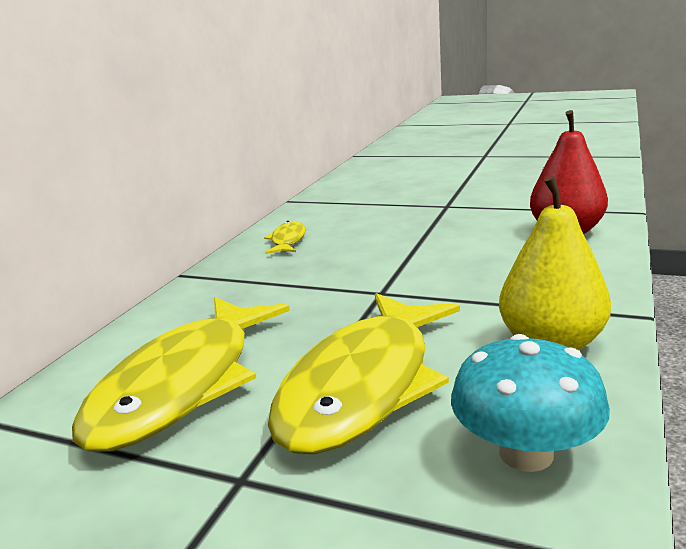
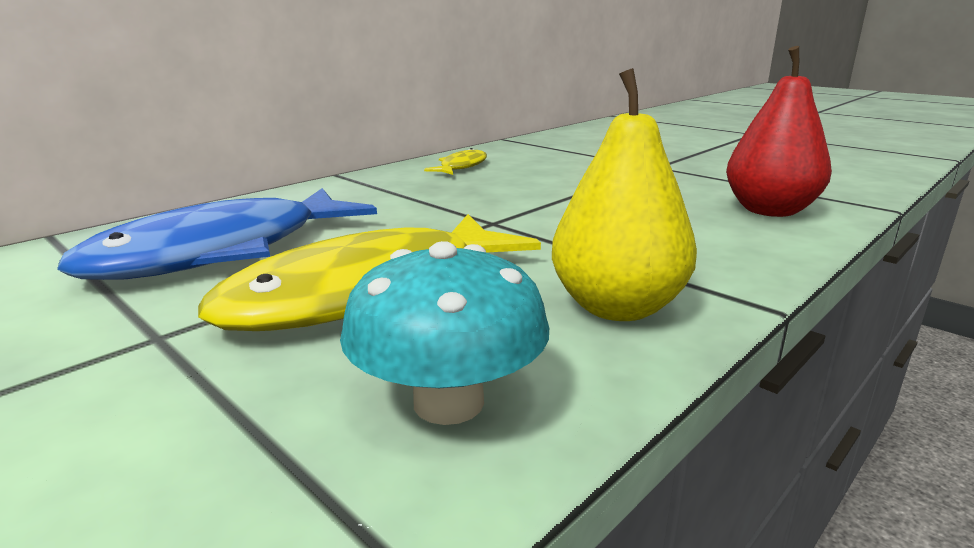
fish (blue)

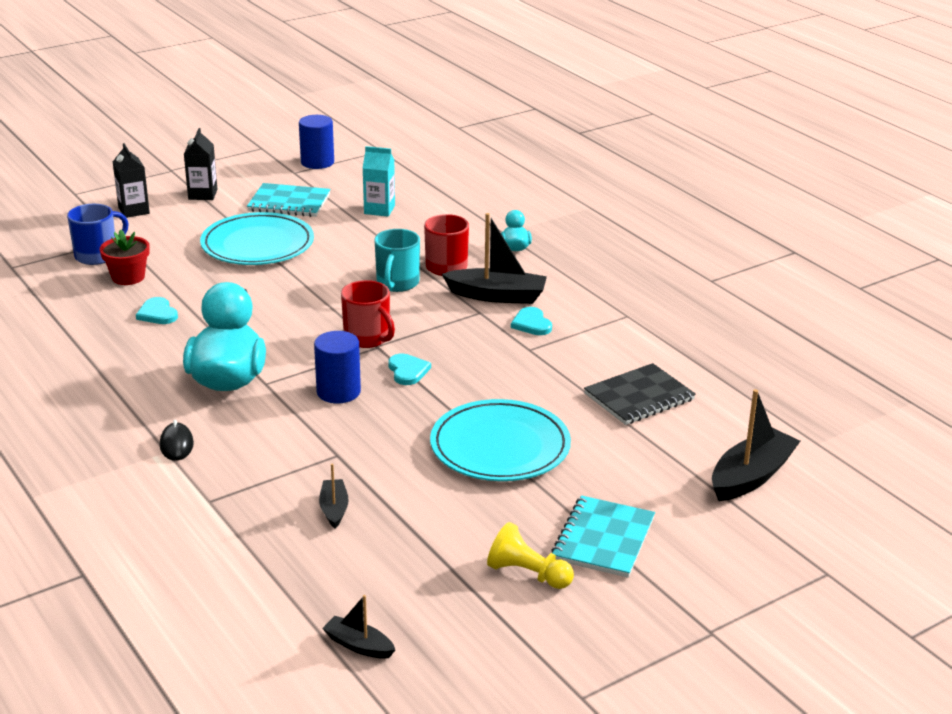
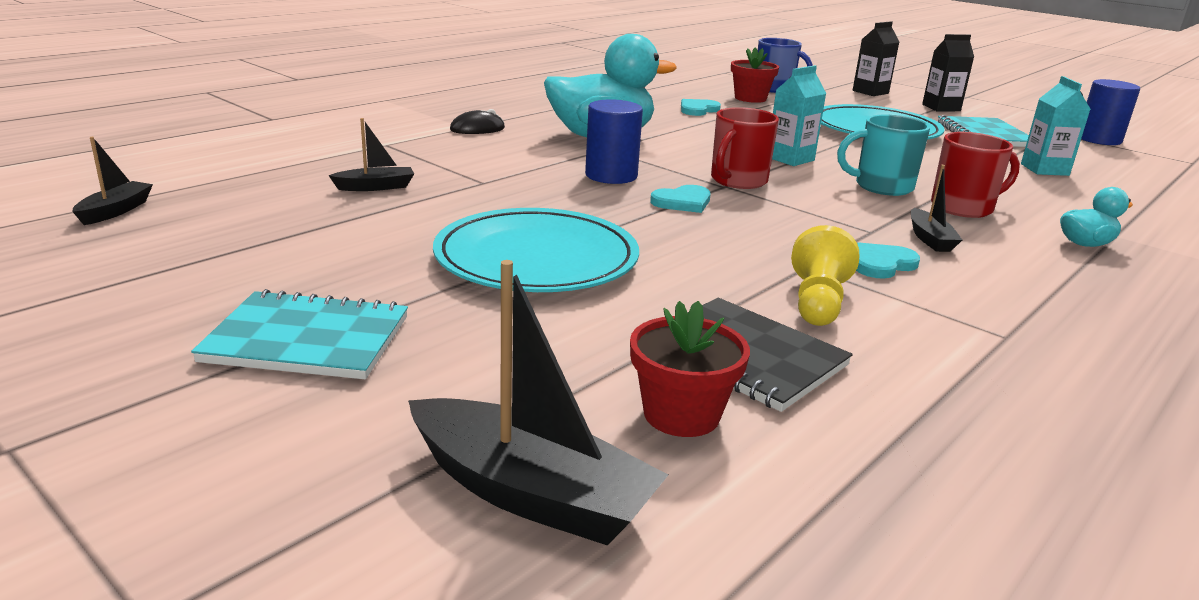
flower pot (red) (1st from left); carton (turquoise) (1st from left); pawn (yellow); boat (black) (4th from left)

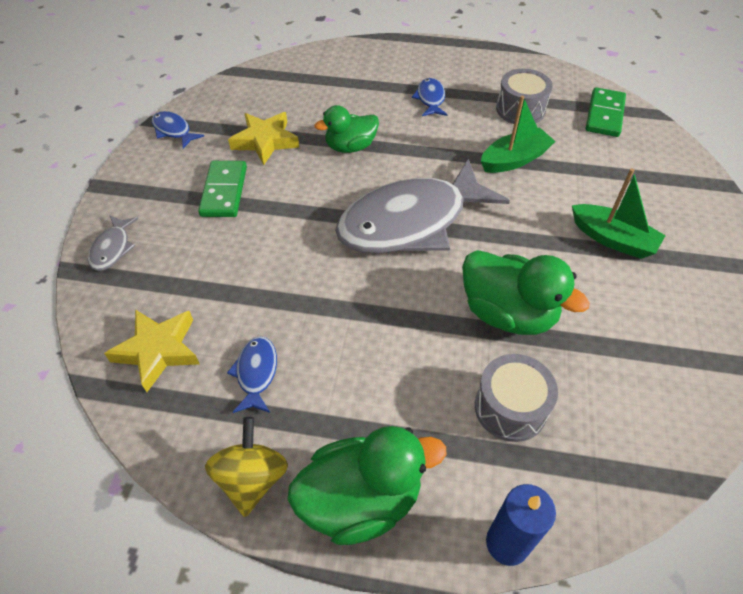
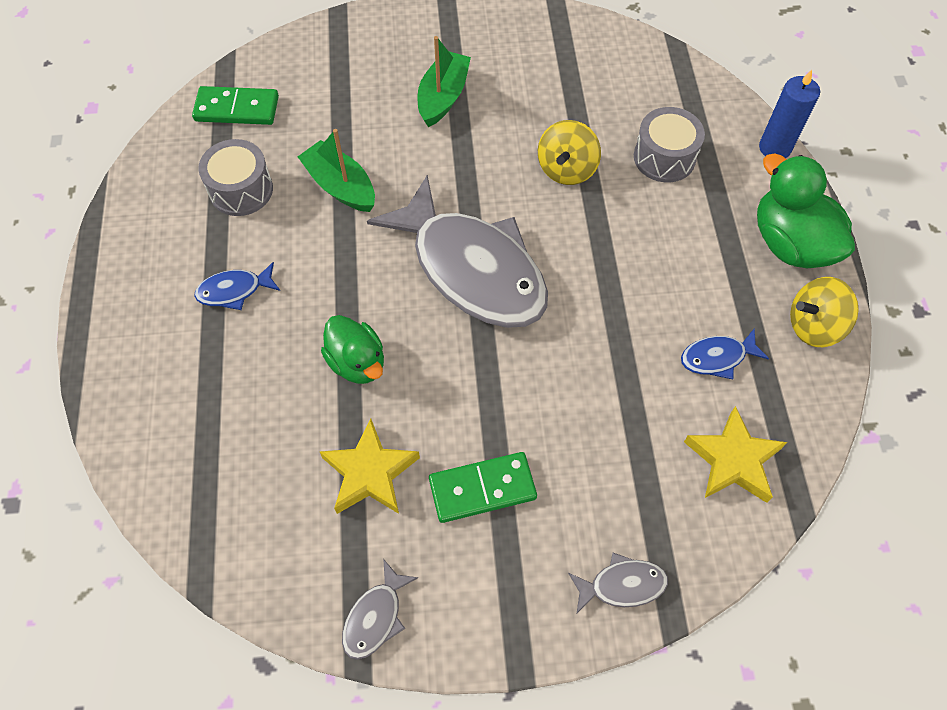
spinning top (yellow) (1st from left); fish (grey) (1st from left)

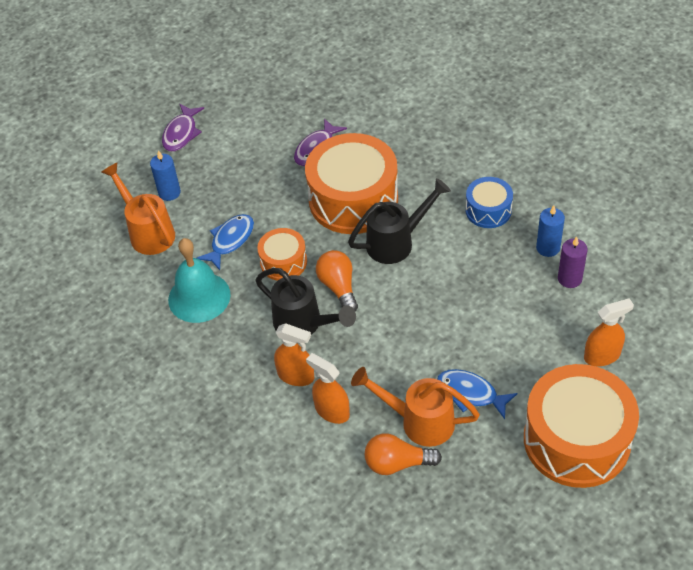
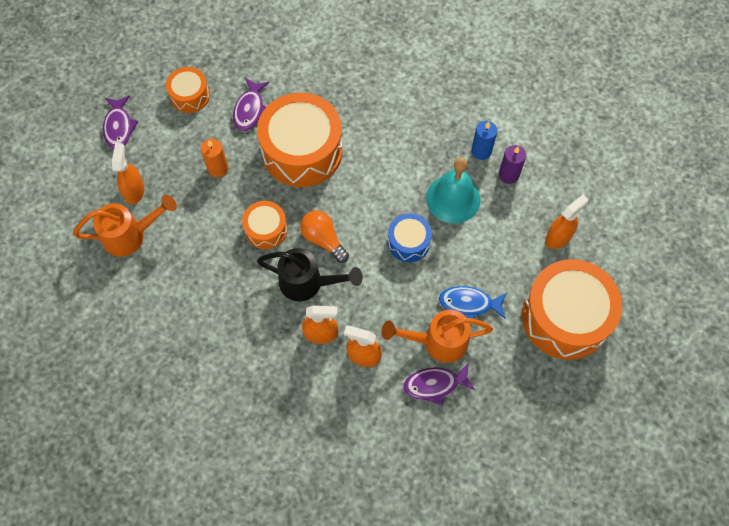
fish (blue) (1st from left in the first image); watering can (black) (2nd from left in the first image); drum (orange) (1st from left); candle (orange); bell (turquoise); drum (blue); spray bottle (orange) (1st from left); fish (purple) (3rd from left); watering can (orange) (1st from left)

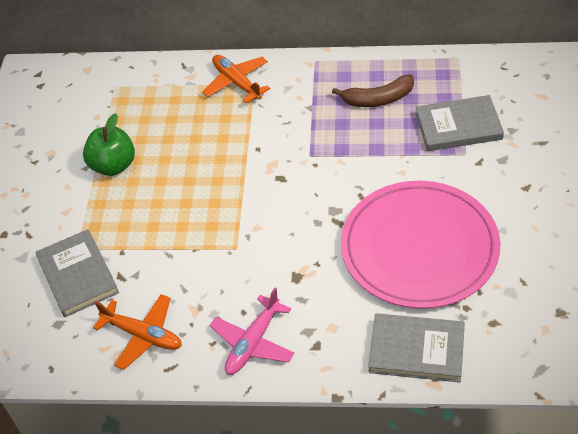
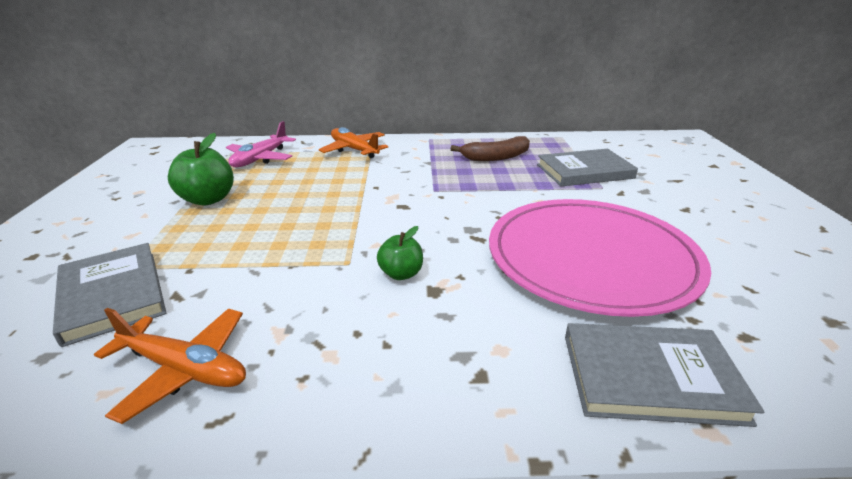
apple (green) (2nd from left); plane (pink)

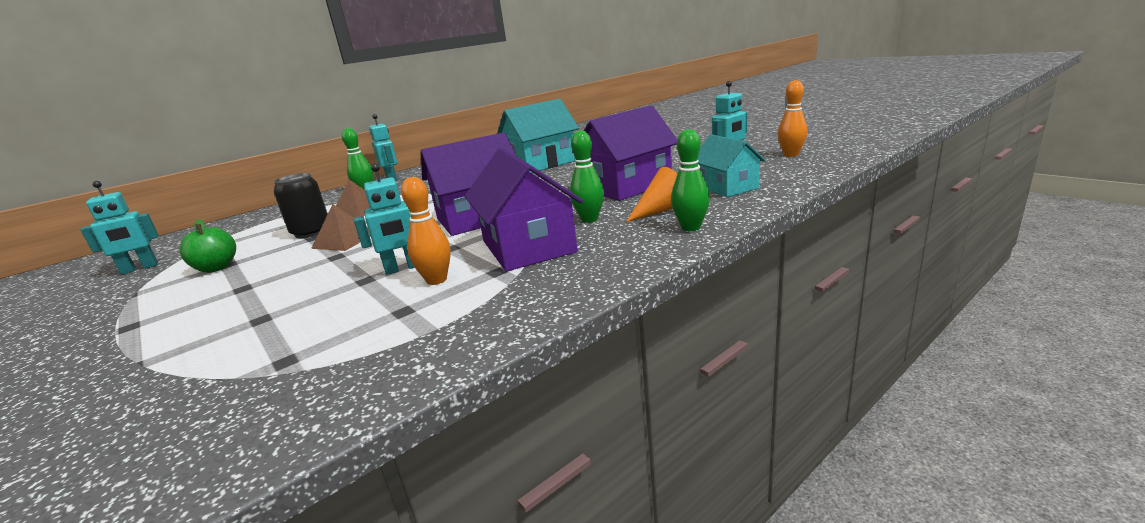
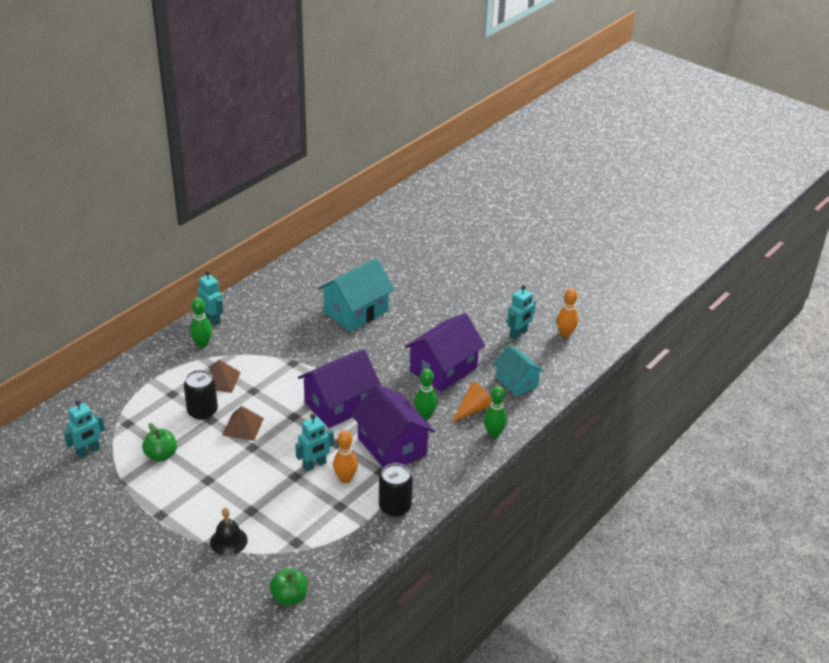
bell (black); apple (green) (2nd from left); can (black) (2nd from left)

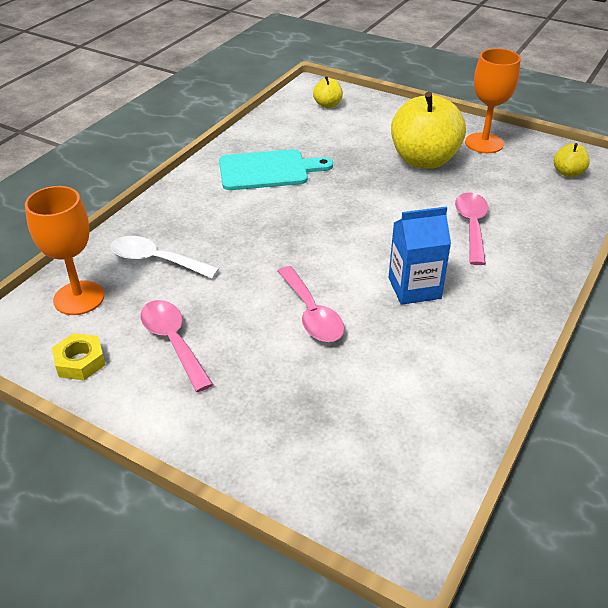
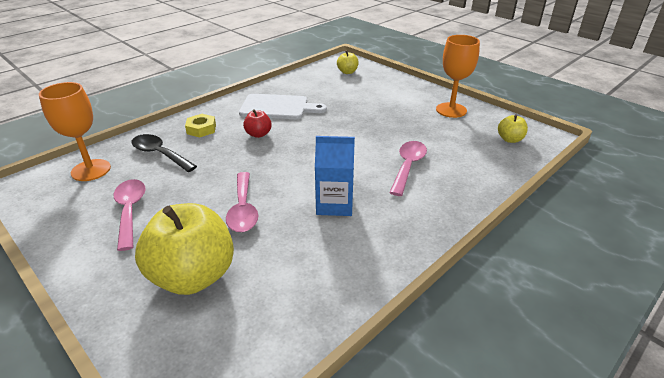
apple (red); nut (yellow); apple (yellow) (1st from left); spoon (black); cutting board (white)

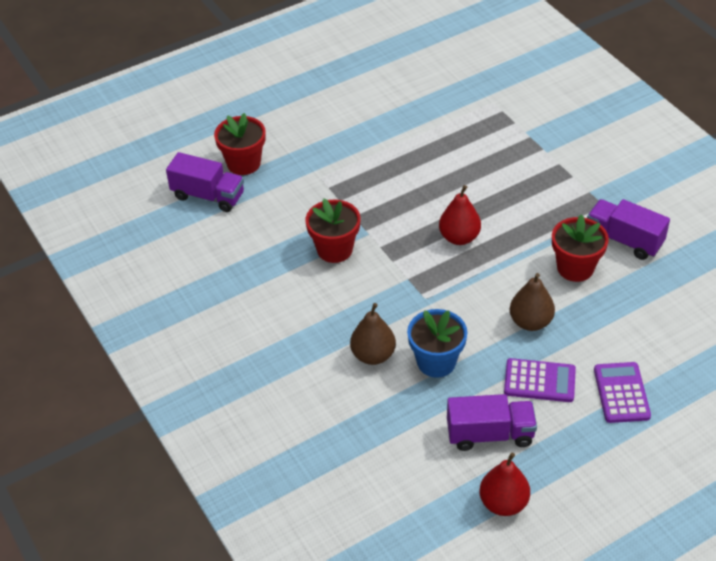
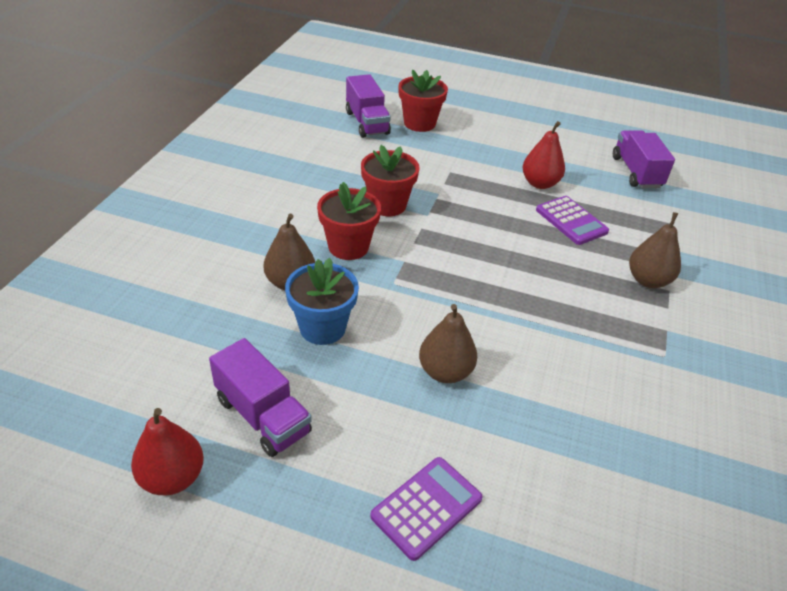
pear (brown) (3rd from left); pear (red) (2nd from left); calculator (purple) (2nd from left); flower pot (red) (1st from left); truck (purple) (3rd from left)

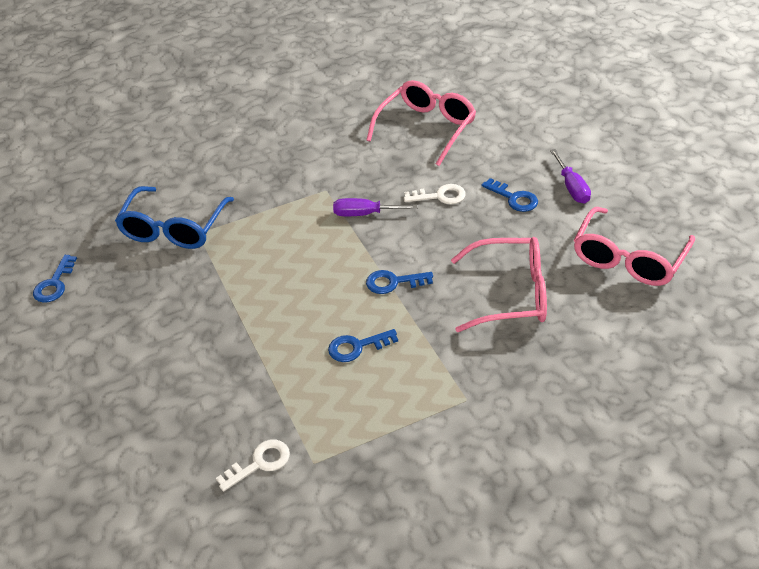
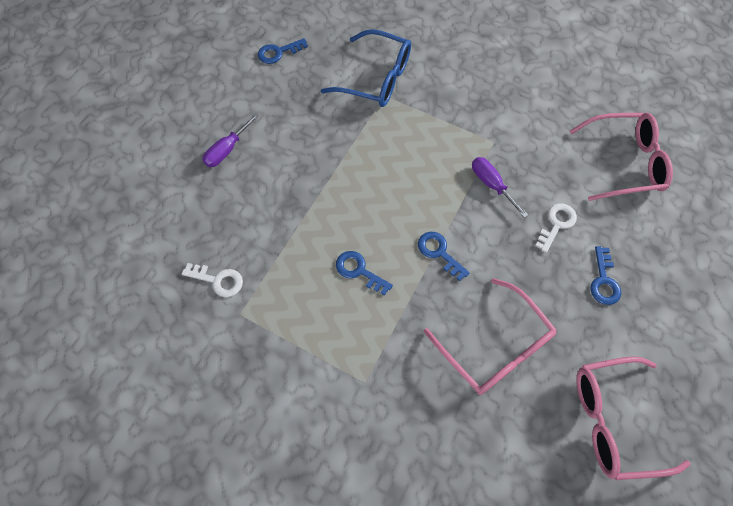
screwdriver (purple) (1st from left); glasses (blue); key (white) (2nd from left)

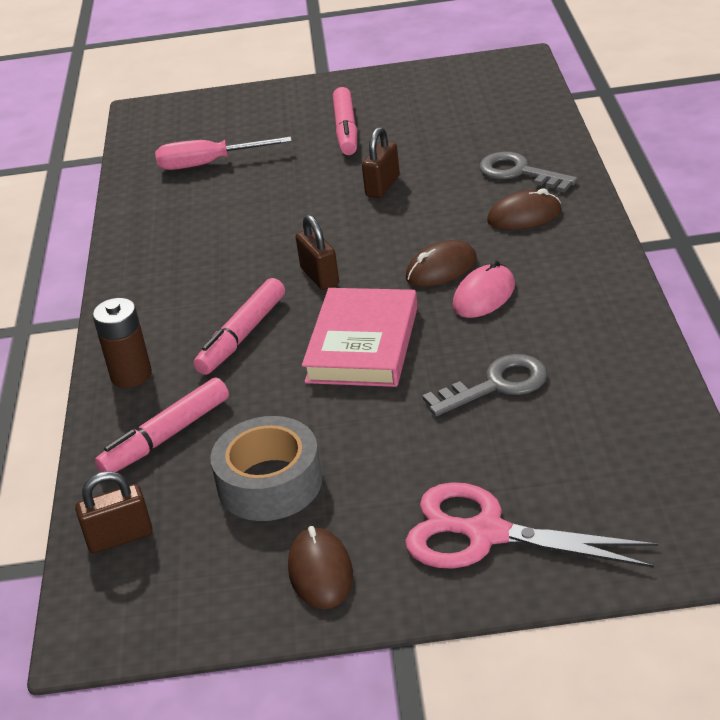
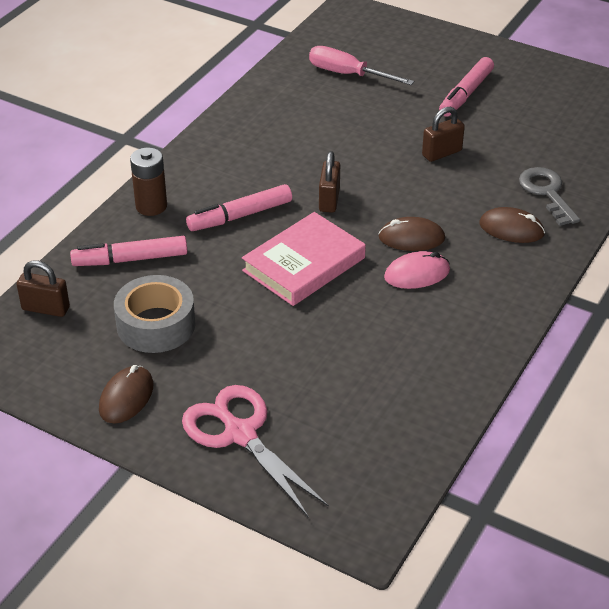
key (grey) (1st from left in the first image)

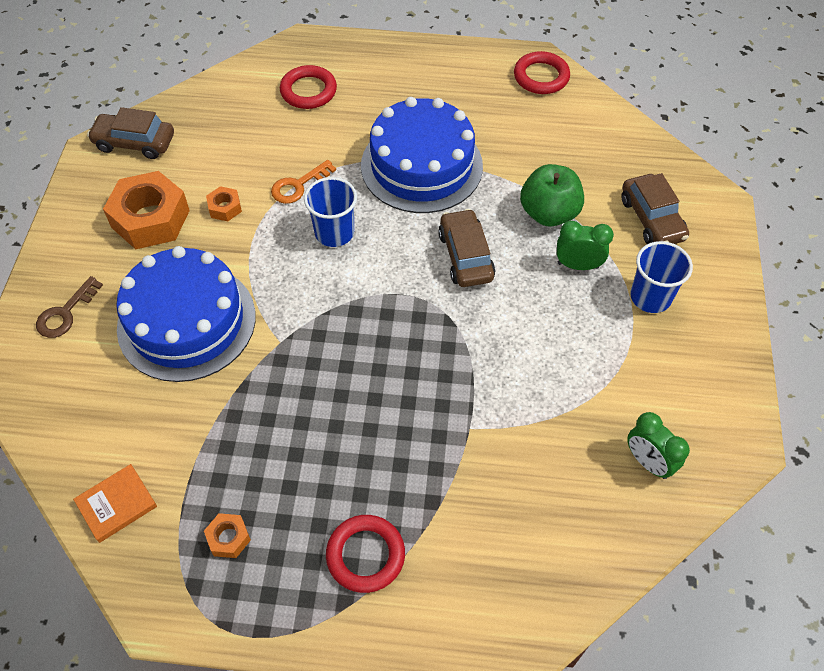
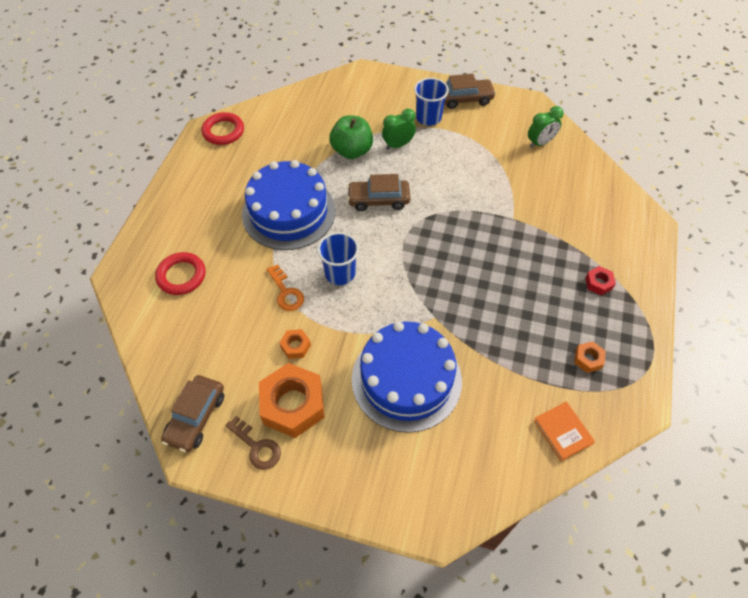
key (brown); car (brown) (3rd from left); nut (red); clock (green) (1st from left)

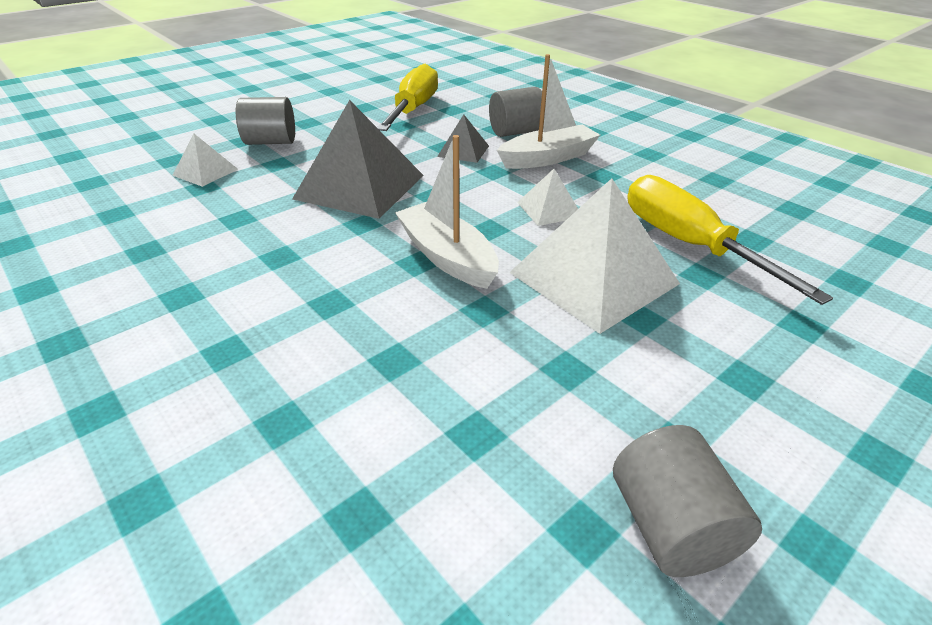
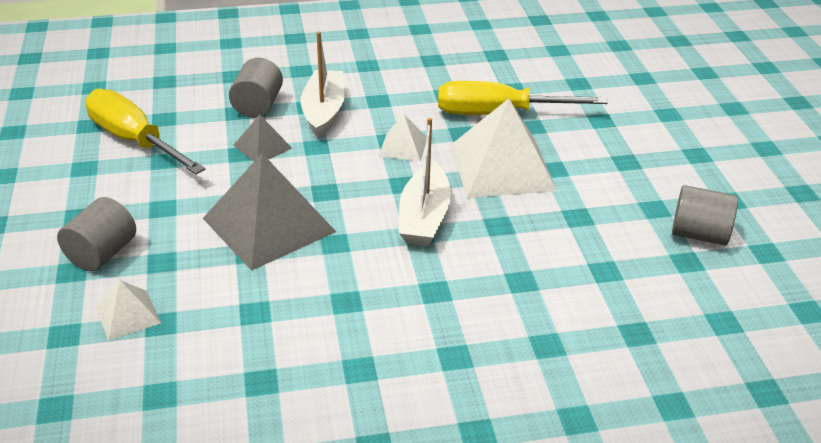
boat (white) (2nd from left)

